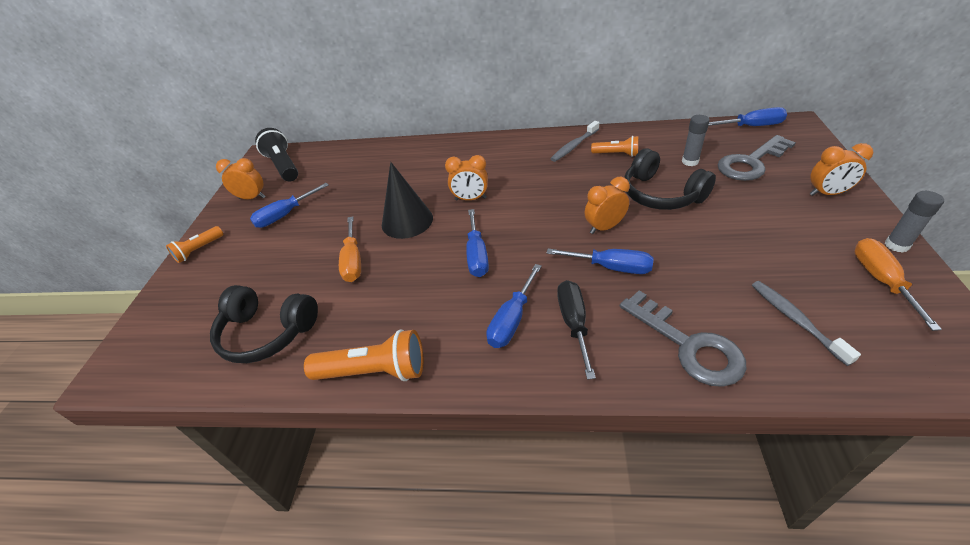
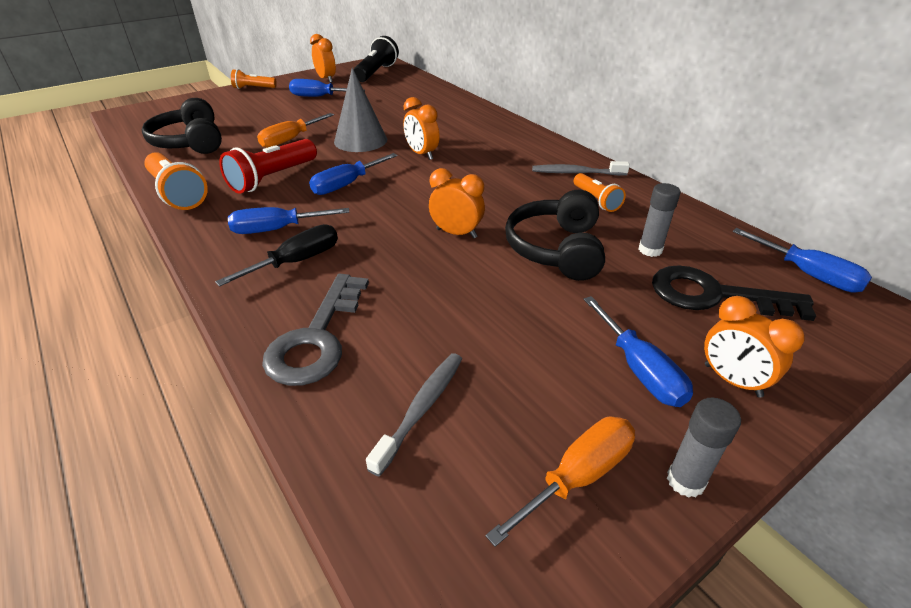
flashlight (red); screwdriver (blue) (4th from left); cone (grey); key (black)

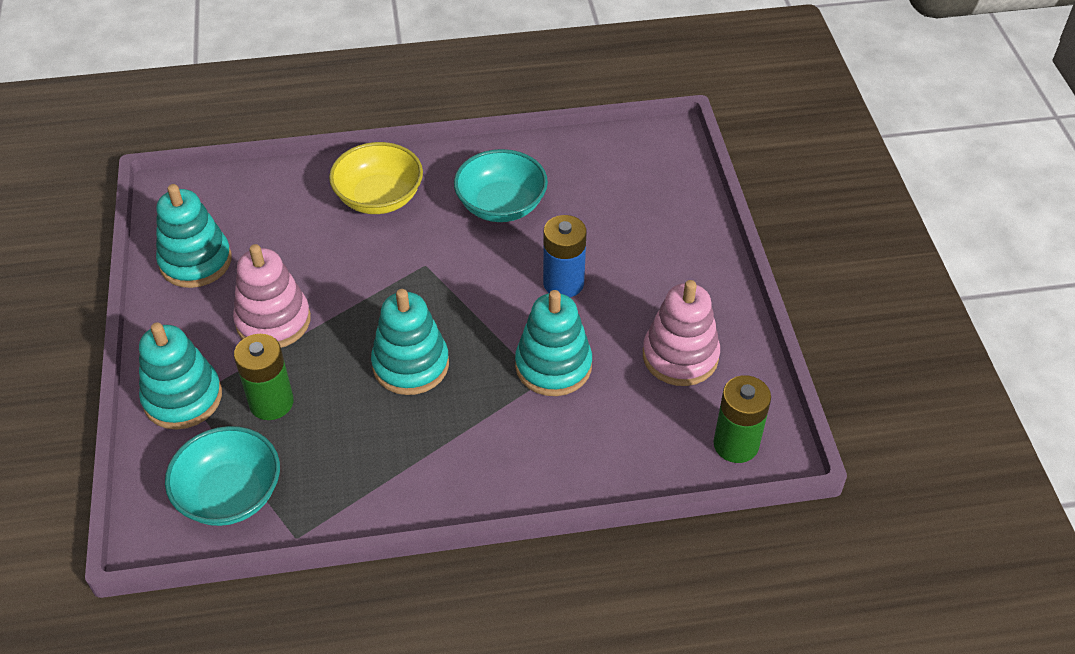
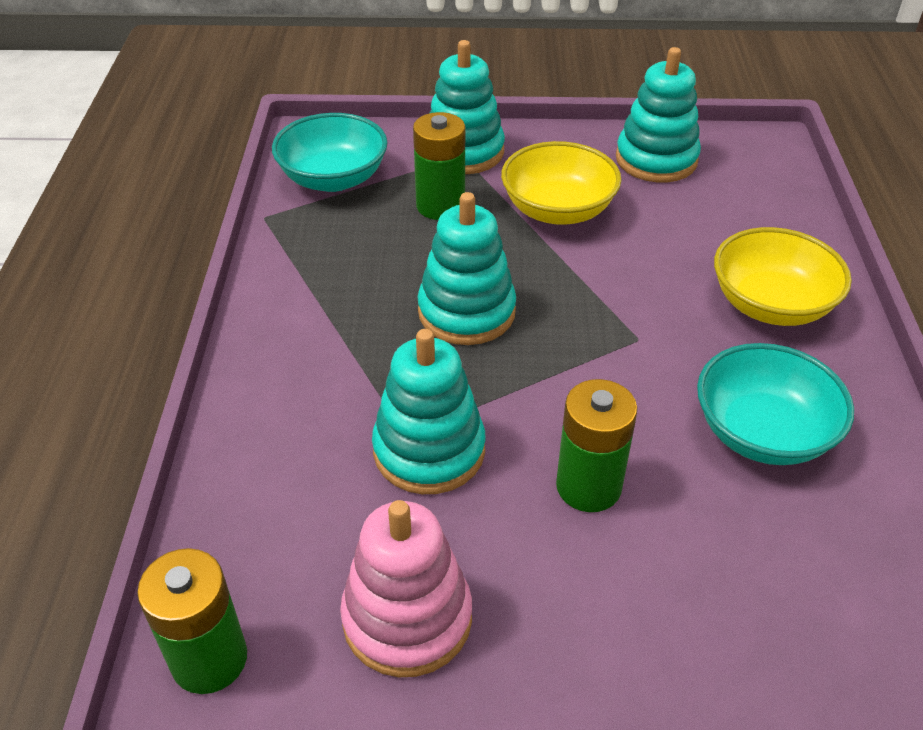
bowl (yellow) (1st from left); battery (green) (3rd from left)

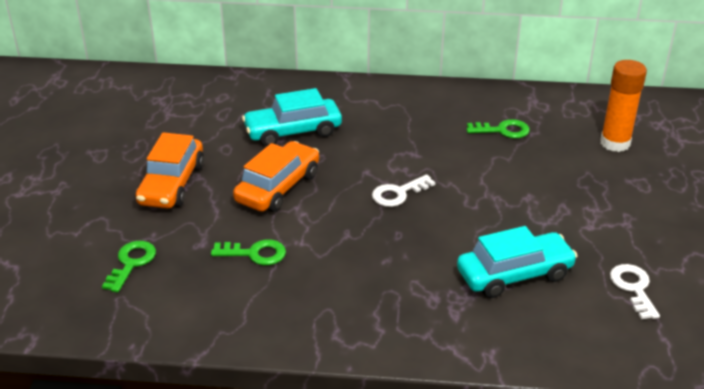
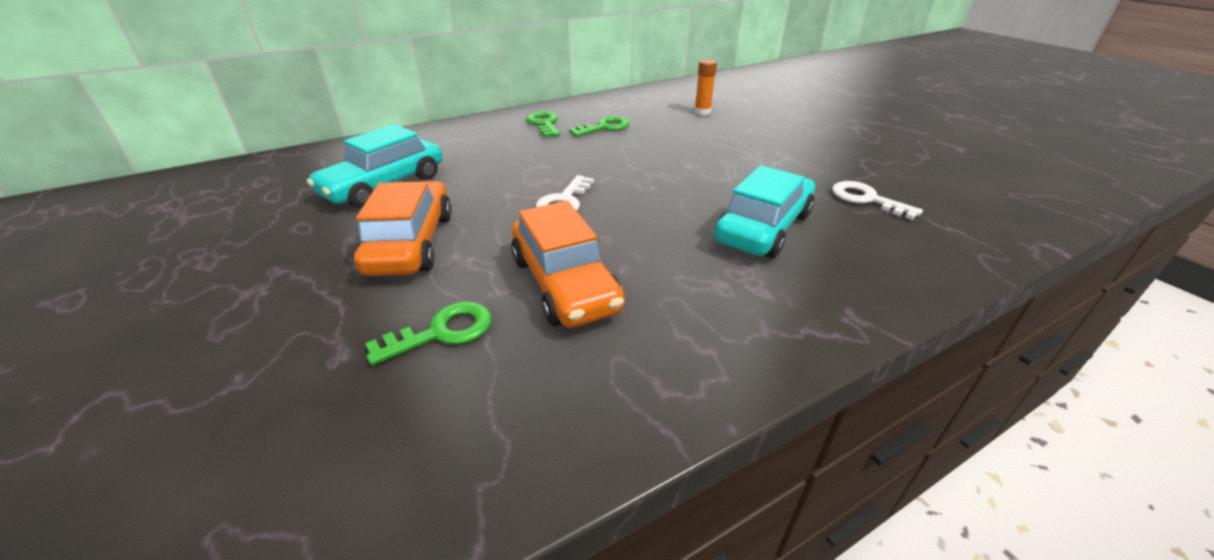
key (green) (2nd from left); car (orange) (2nd from left); glue stick (orange)

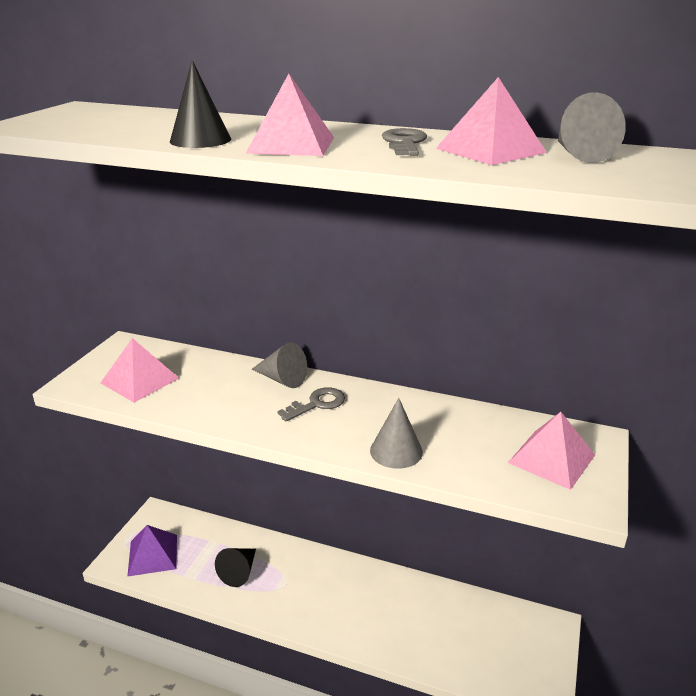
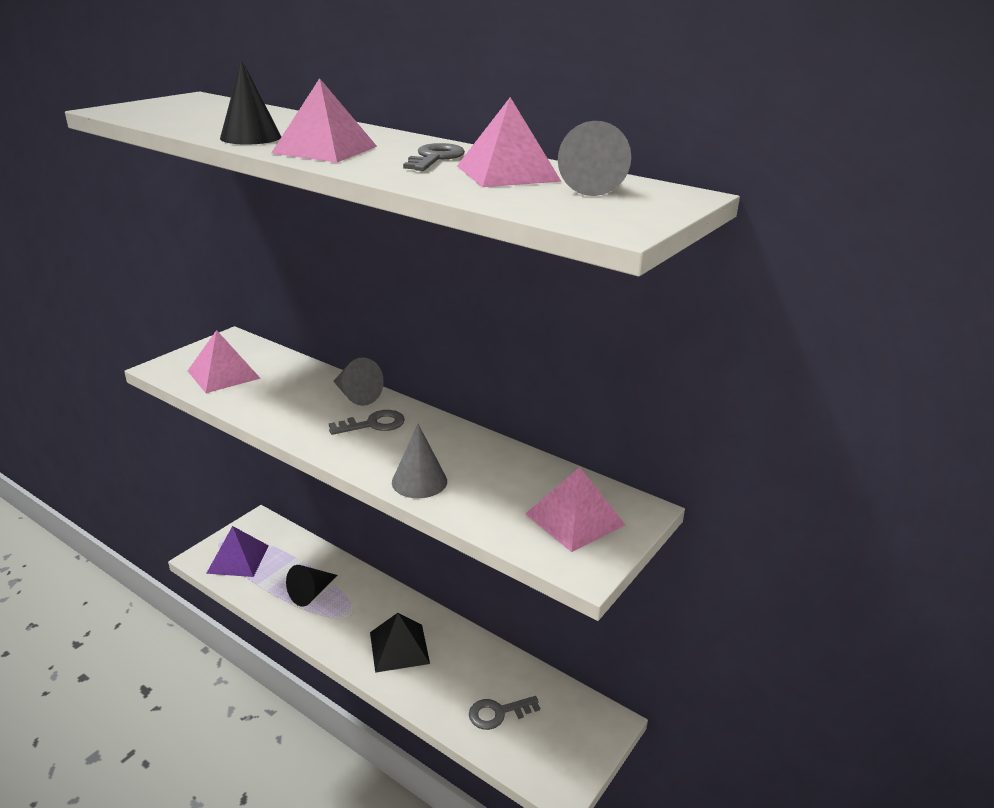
pyramid (black); key (grey) (3rd from left)

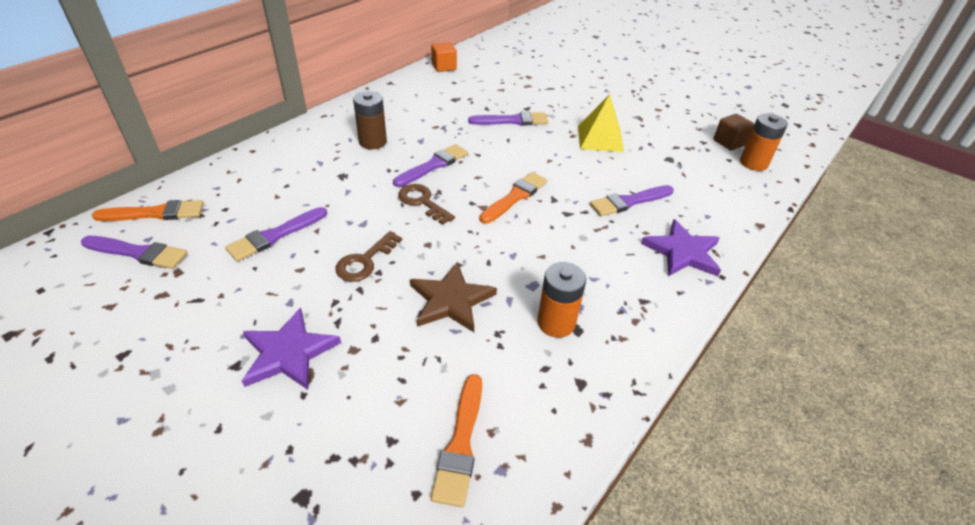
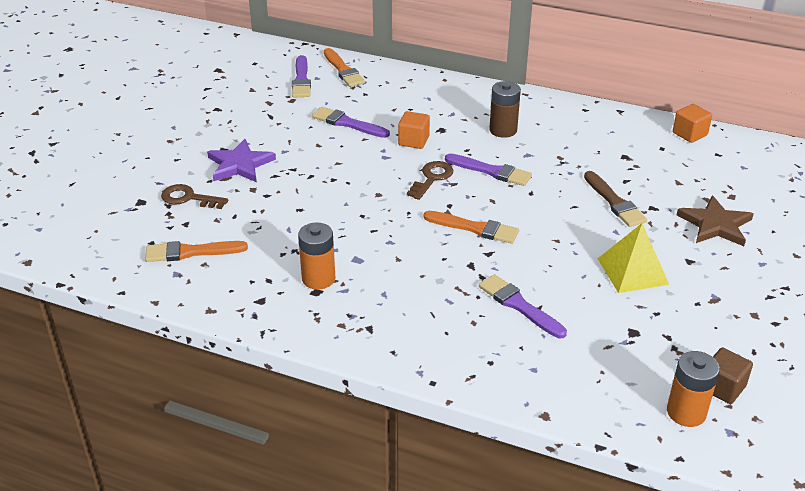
star (purple) (2nd from left in the first image); cube (orange) (1st from left); key (brown) (1st from left); star (brown); brush (brown)

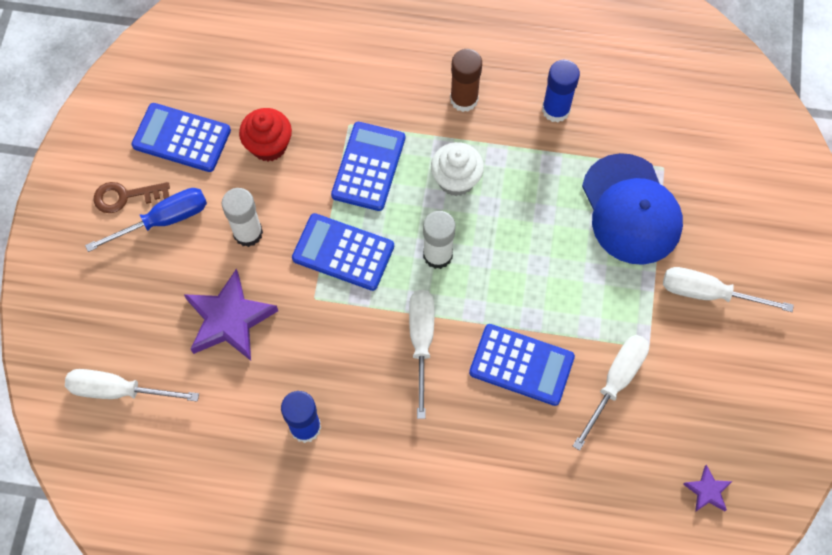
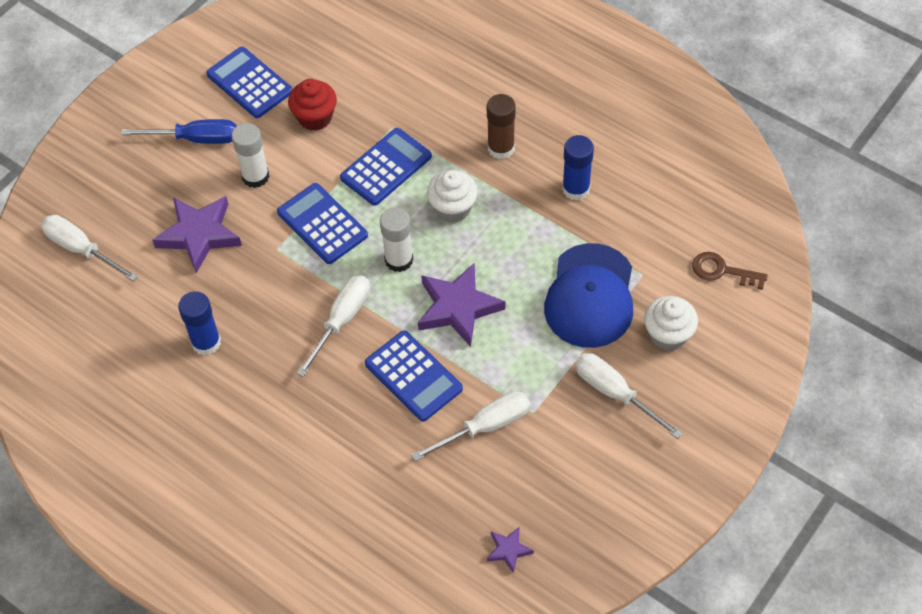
star (purple) (2nd from left); cupcake (white) (2nd from left); key (brown)

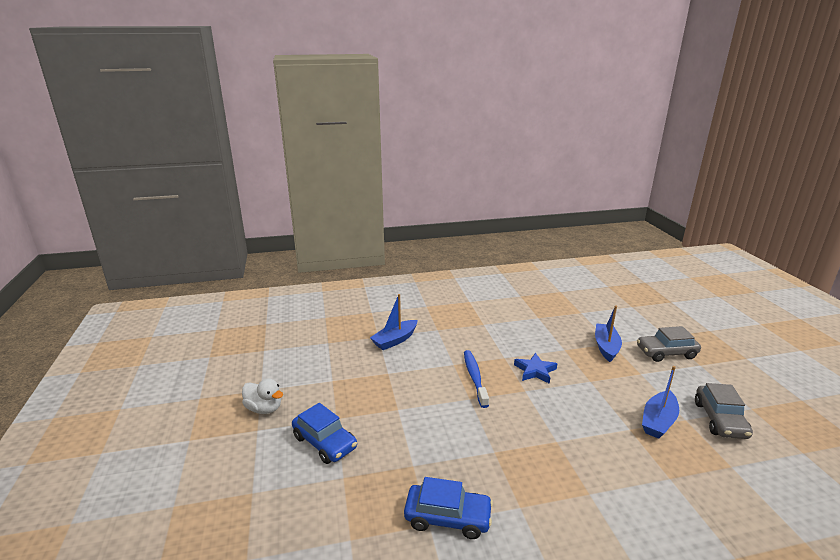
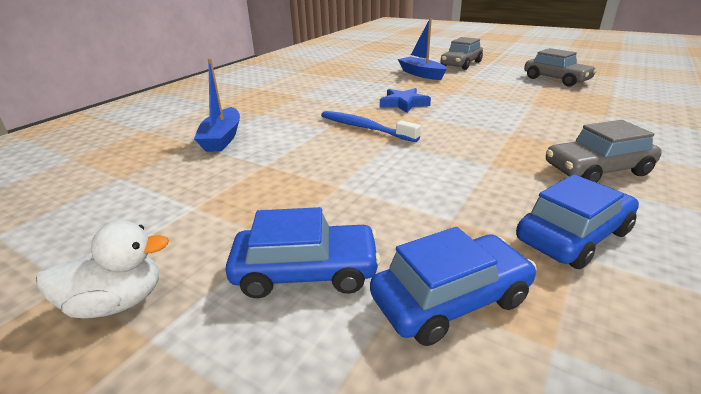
boat (blue) (3rd from left in the first image); car (blue) (2nd from left); car (grey) (3rd from left)

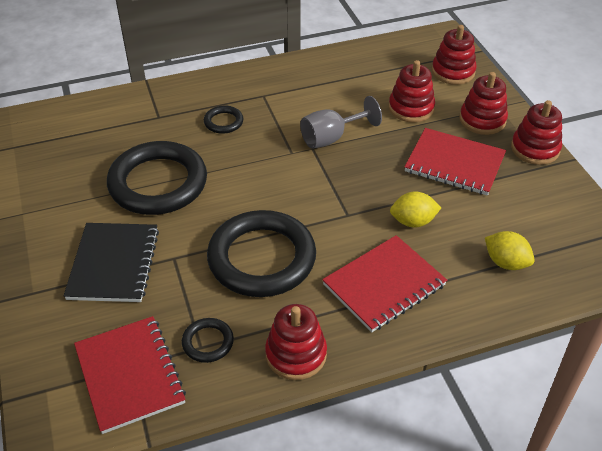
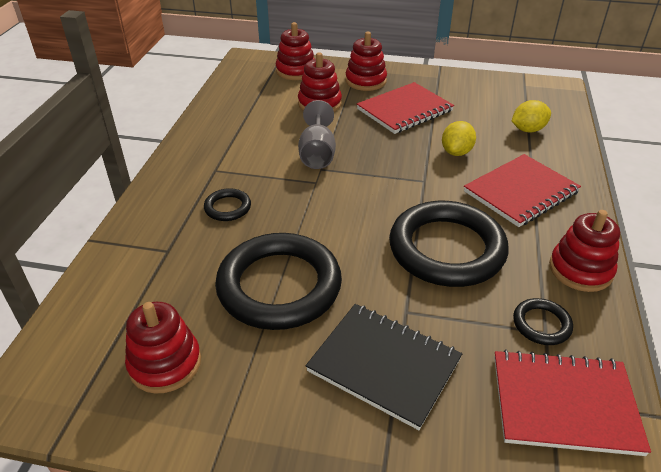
stacking toy (red) (1st from left); notebook (red) (2nd from left)

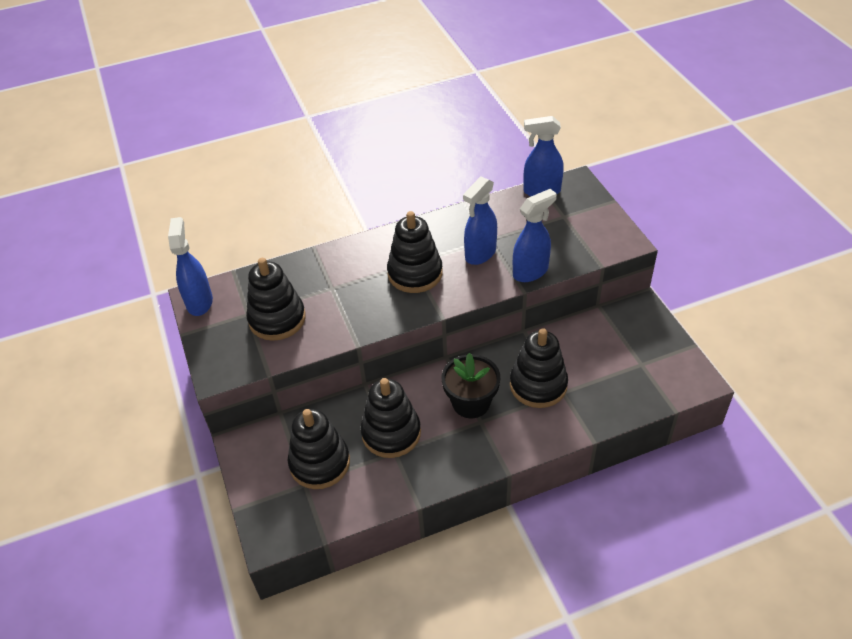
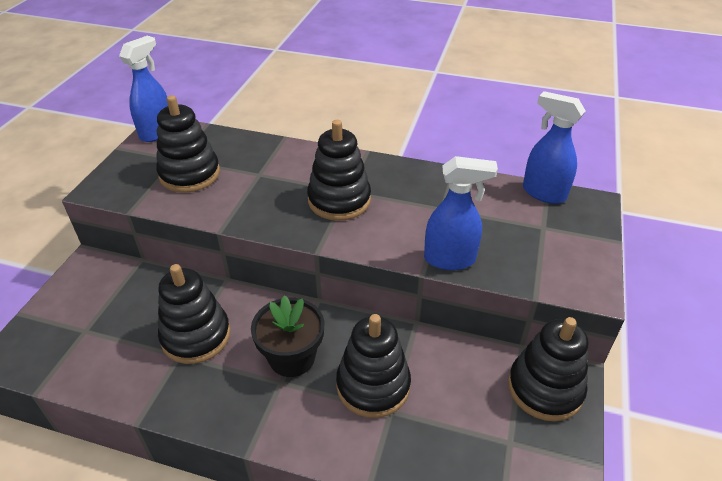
spray bottle (blue) (2nd from left in the first image); stacking toy (black) (5th from left)

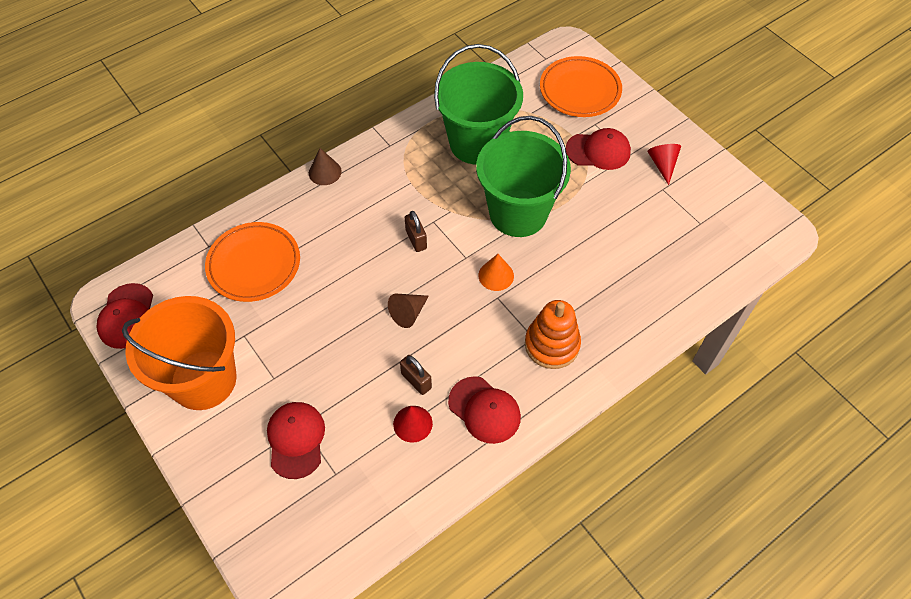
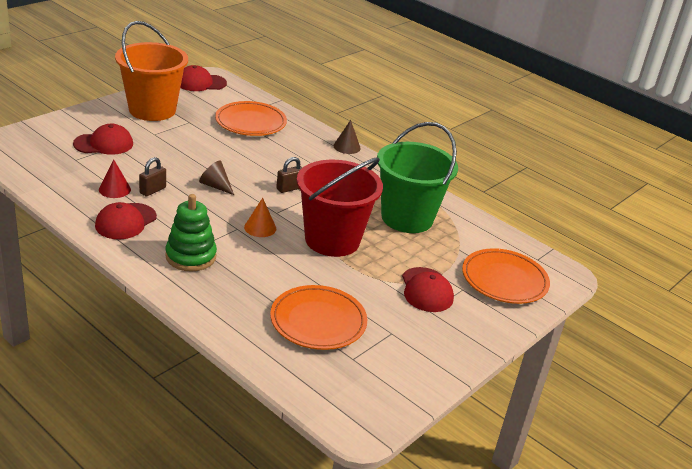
cone (red) (2nd from left in the first image); plate (orange) (2nd from left); bucket (red); stacking toy (green)

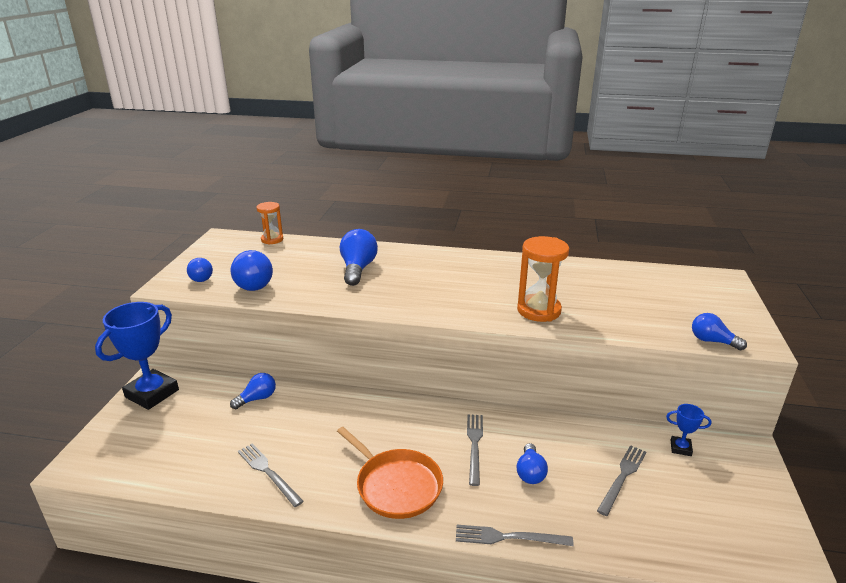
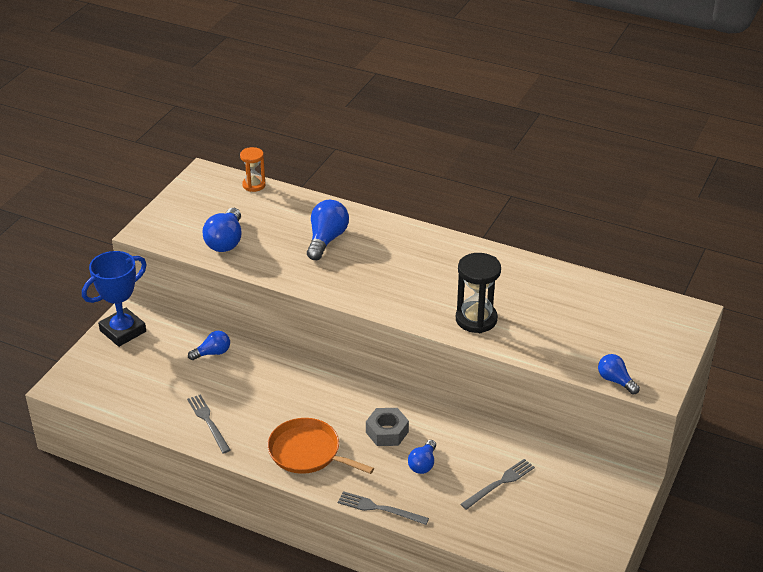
light bulb (blue) (1st from left in the first image); trophy (blue) (2nd from left in the first image); nut (grey); hourglass (black); pan (orange)

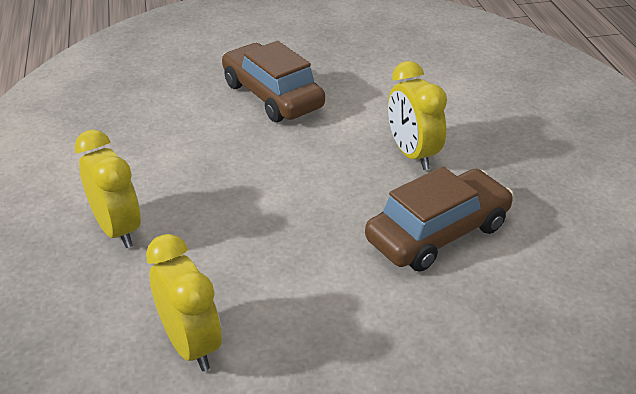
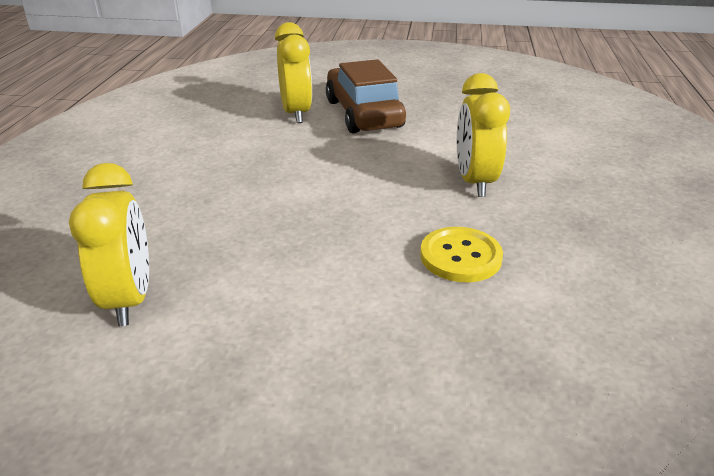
clock (yellow) (2nd from left); button (yellow)

